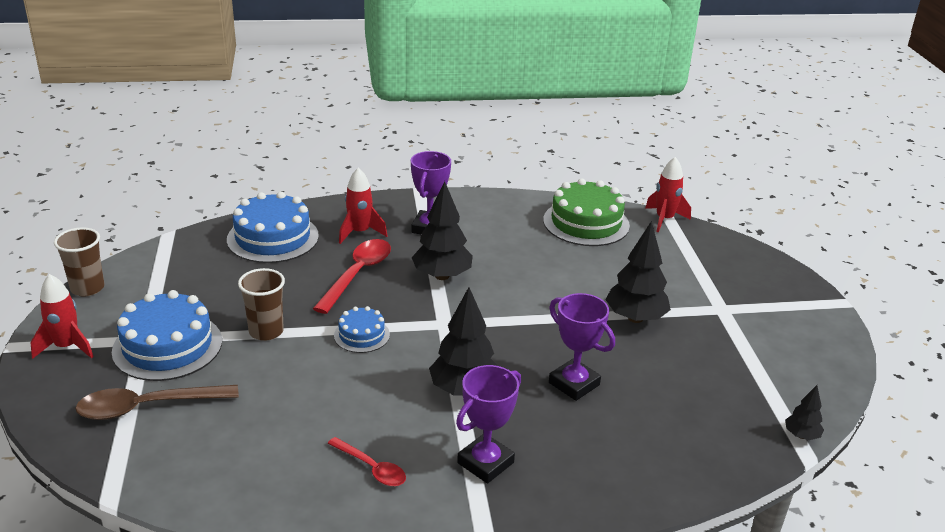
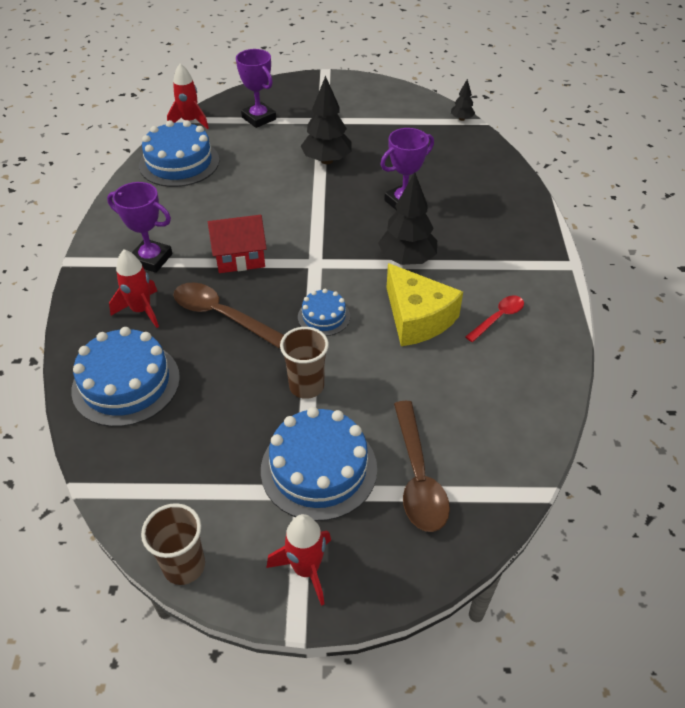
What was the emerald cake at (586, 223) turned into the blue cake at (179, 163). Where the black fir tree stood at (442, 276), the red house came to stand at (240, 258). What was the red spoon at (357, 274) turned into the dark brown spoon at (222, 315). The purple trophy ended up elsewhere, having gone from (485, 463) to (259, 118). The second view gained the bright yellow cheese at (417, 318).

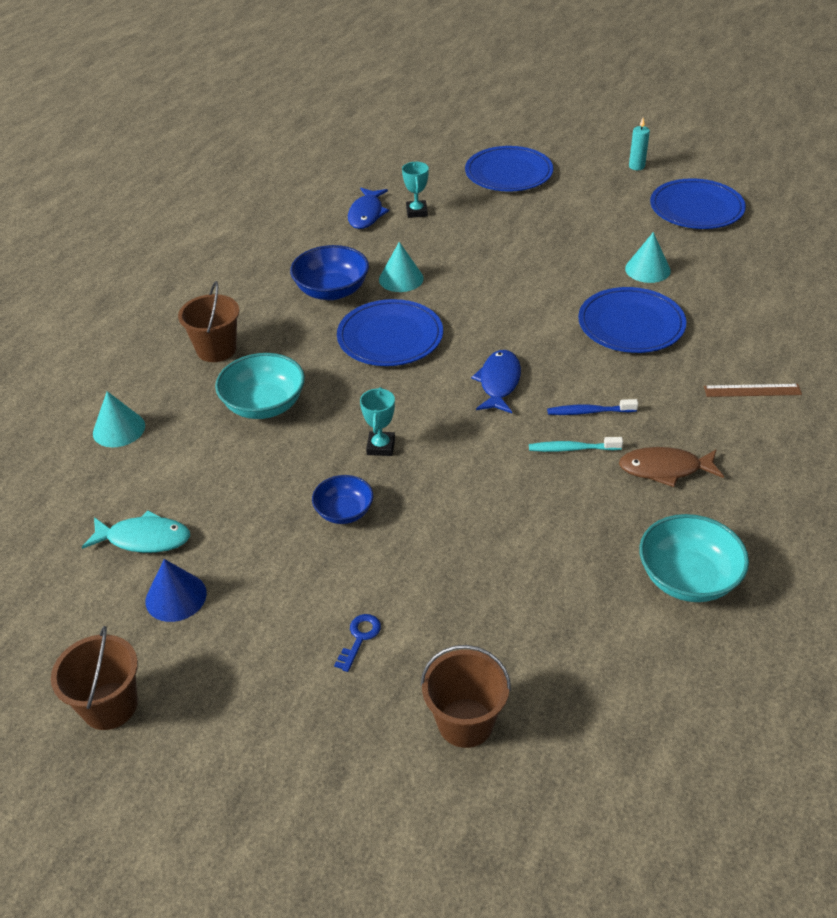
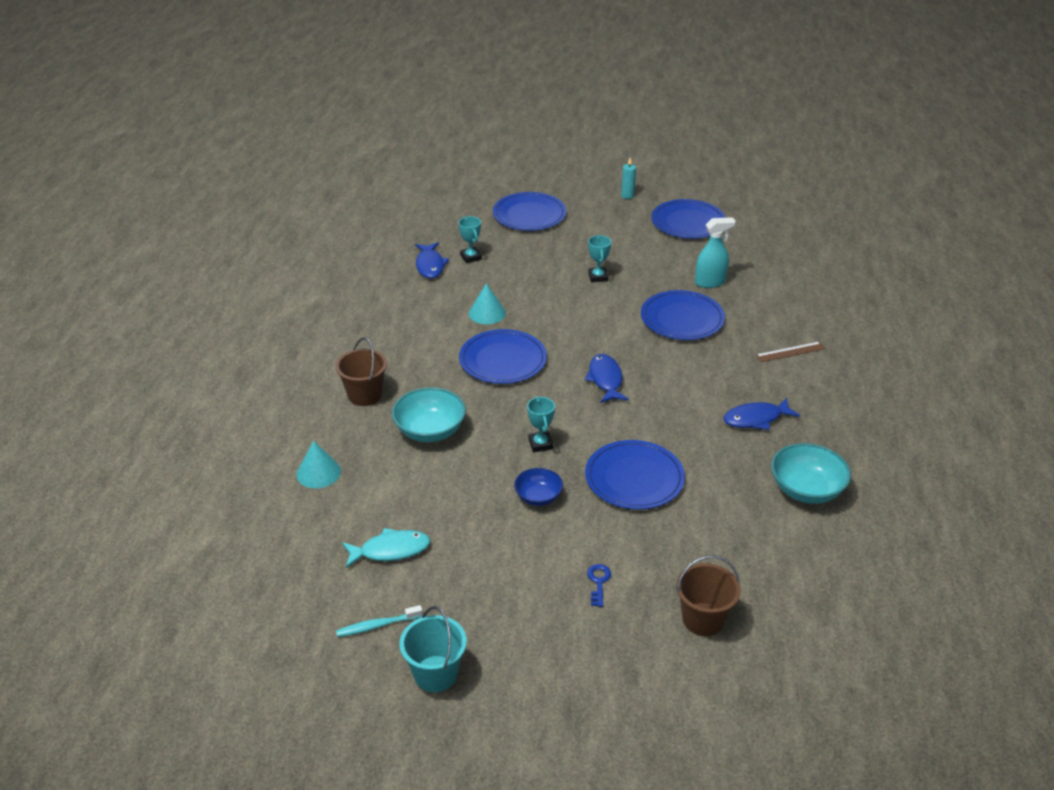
The second view lost the turquoise cone shape at (647, 269). The second view lost the blue deep dish at (332, 291). The second view lost the blue tooth brush at (589, 412). The turquoise tooth brush ended up elsewhere, having gone from (572, 449) to (377, 625). What was the dark brown toy fish at (665, 469) turned into the blue toy fish at (756, 419). The second view lost the blue cone shape at (176, 597). What was the dark brown sand bucket at (110, 706) turned into the turquoise sand bucket at (435, 674). The second view gained the turquoise spray cleaner at (710, 282). The second view gained the turquoise trophy at (598, 277). The second view gained the blue plate at (634, 478).

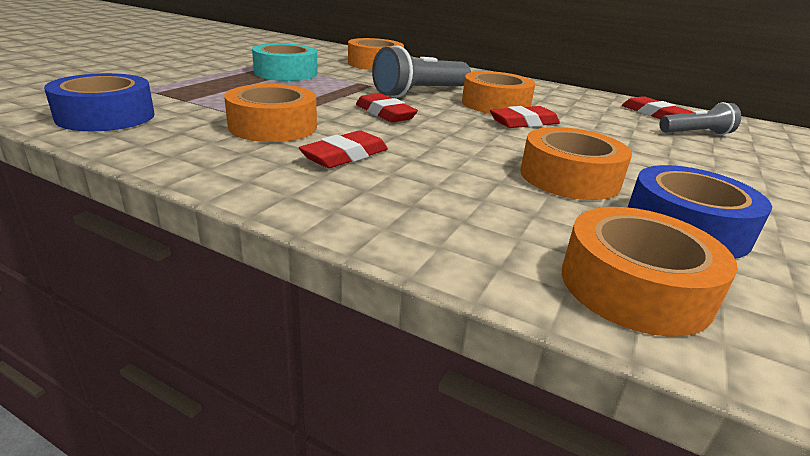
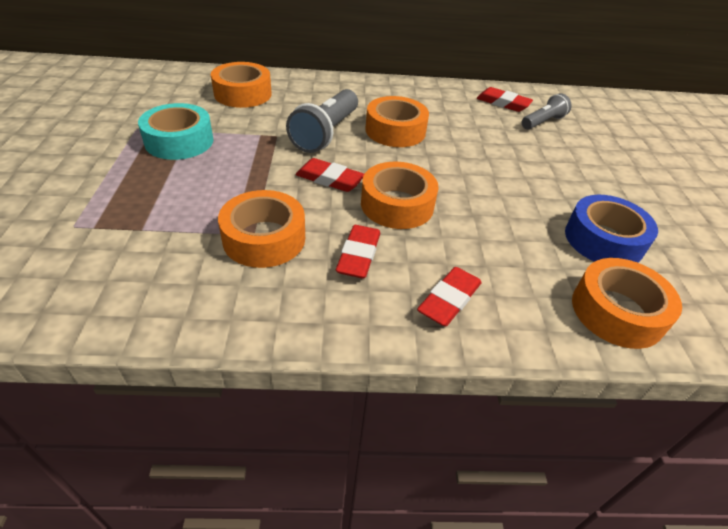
The second view lost the blue sticky tape at (106, 116). The red pencil eraser ended up elsewhere, having gone from (524, 123) to (449, 300). The bright orange sticky tape ended up elsewhere, having gone from (569, 177) to (397, 205).

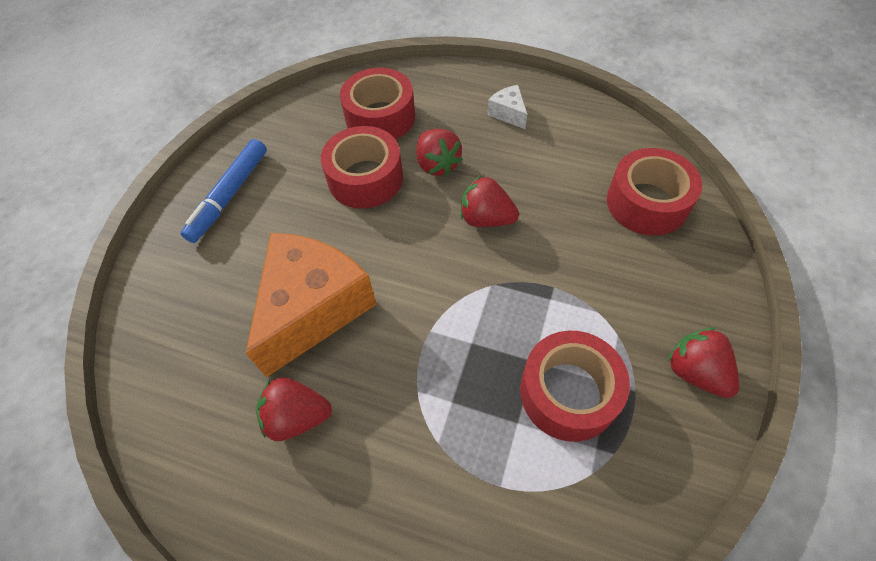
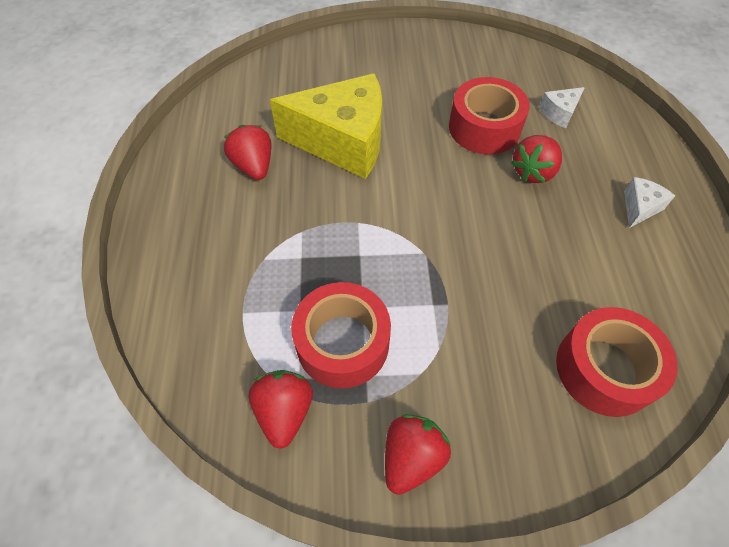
Where the red sticky tape stood at (380, 117), the pure white cheese came to stand at (559, 113). The second view lost the blue marker at (229, 195). The red toy strawberry ended up elsewhere, having gone from (486, 218) to (284, 411). What was the bright orange cheese at (313, 308) turned into the bright yellow cheese at (343, 142).

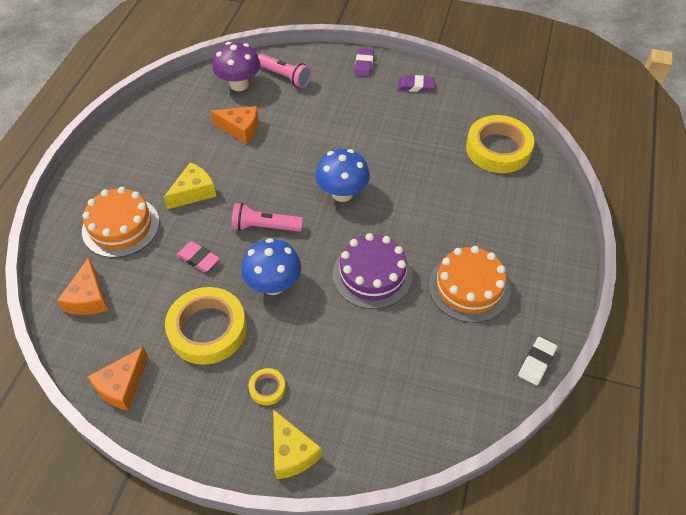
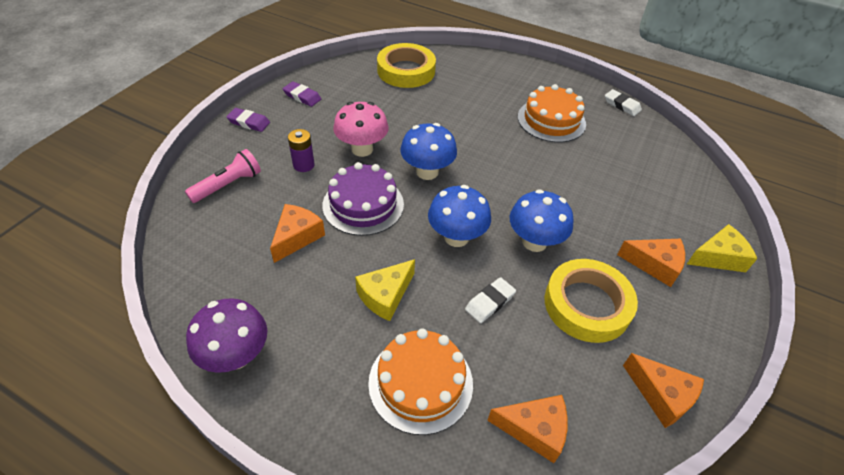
The purple fungus ended up elsewhere, having gone from (239, 84) to (236, 356). The purple pencil eraser at (415, 86) ended up facing another way, 75 degrees counterclockwise from before. The bright yellow cheese at (193, 192) ended up facing another way, 105 degrees counterclockwise from before. Where the rosy torch stood at (265, 227), the blue fungus came to stand at (456, 237). The purple cake ended up elsewhere, having gone from (372, 274) to (363, 205). What was the rosy pencil eraser at (198, 259) turned into the pure white pencil eraser at (490, 302). Where the bright yellow sticky tape stood at (267, 388), the bright orange cheese came to stand at (655, 265). The second view gained the rosy fungus at (362, 149). The second view gained the purple AA battery at (303, 165).

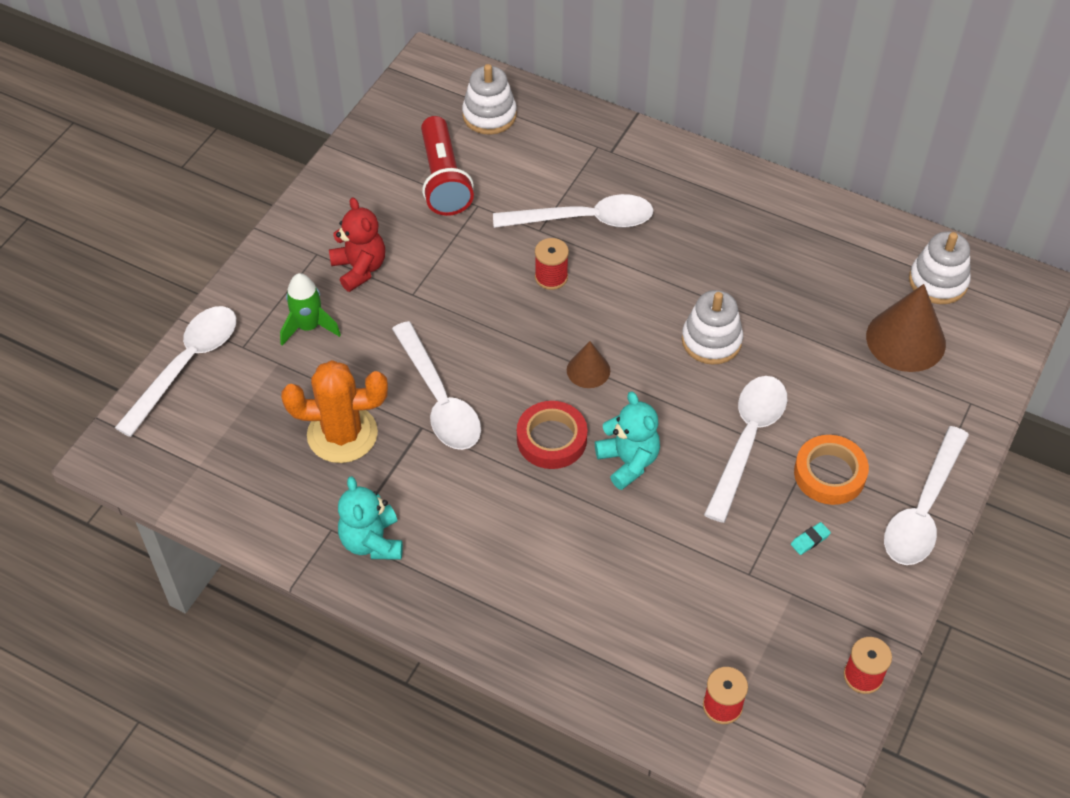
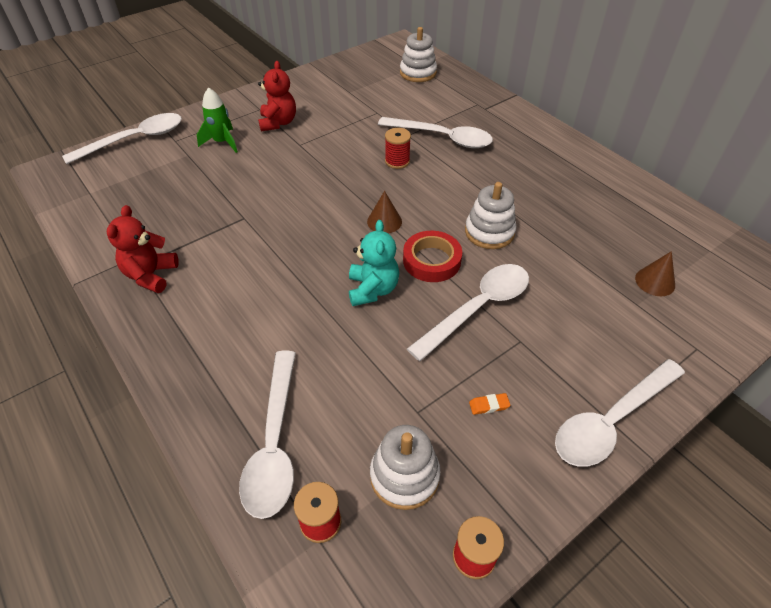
The second view lost the red torch at (443, 180). The pure white stacking toy ended up elsewhere, having gone from (938, 282) to (404, 476). The size of the dark brown cone shape at (905, 339) changed by a factor of 0.55. The pure white spoon ended up elsewhere, having gone from (439, 399) to (274, 443). The second view lost the bright orange cactus at (342, 434). The red sticky tape ended up elsewhere, having gone from (551, 439) to (431, 260). The second view lost the bright orange sticky tape at (829, 474). What was the turquoise teddy bear at (372, 541) turned into the red teddy bear at (151, 275). What was the turquoise pencil eraser at (810, 540) turned into the bright orange pencil eraser at (489, 405).

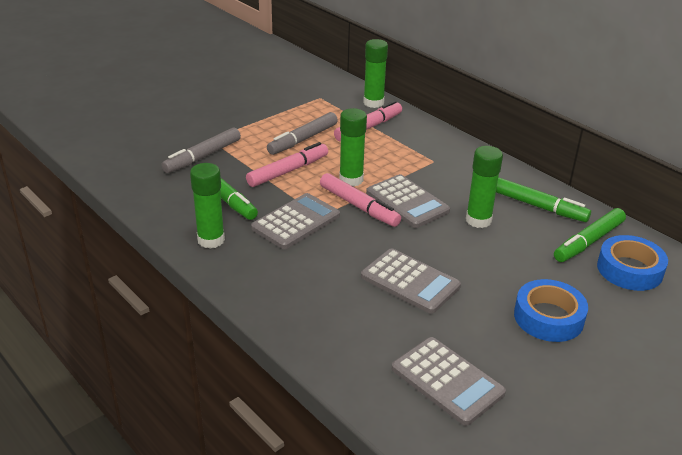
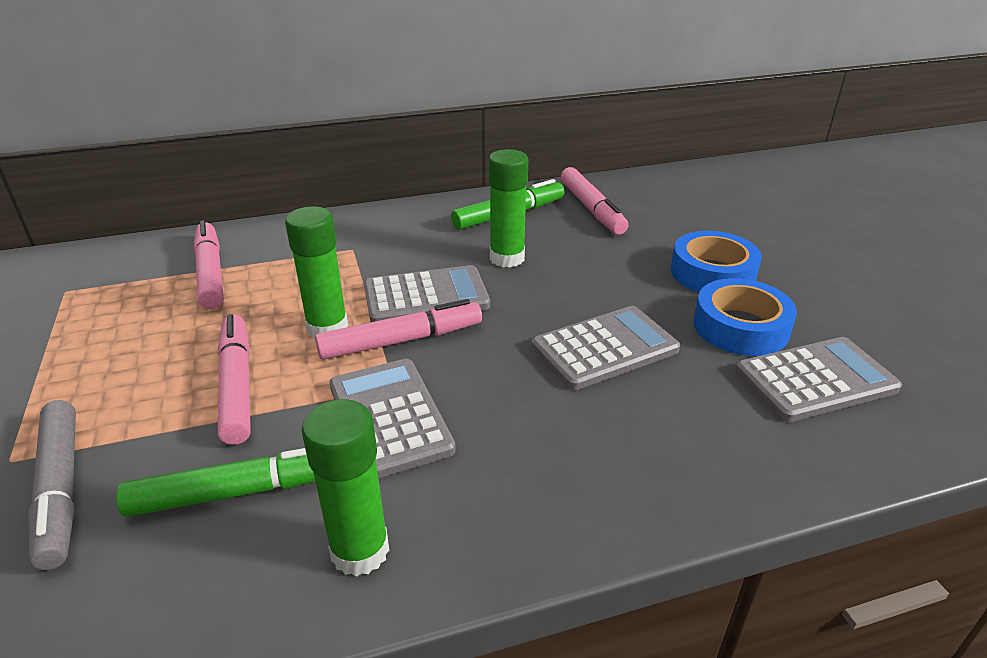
The second view lost the emerald glue stick at (373, 103). The second view lost the ash-grey marker at (303, 140). What was the emerald marker at (588, 242) turned into the rosy marker at (592, 209). The blue sticky tape ended up elsewhere, having gone from (629, 270) to (740, 327).

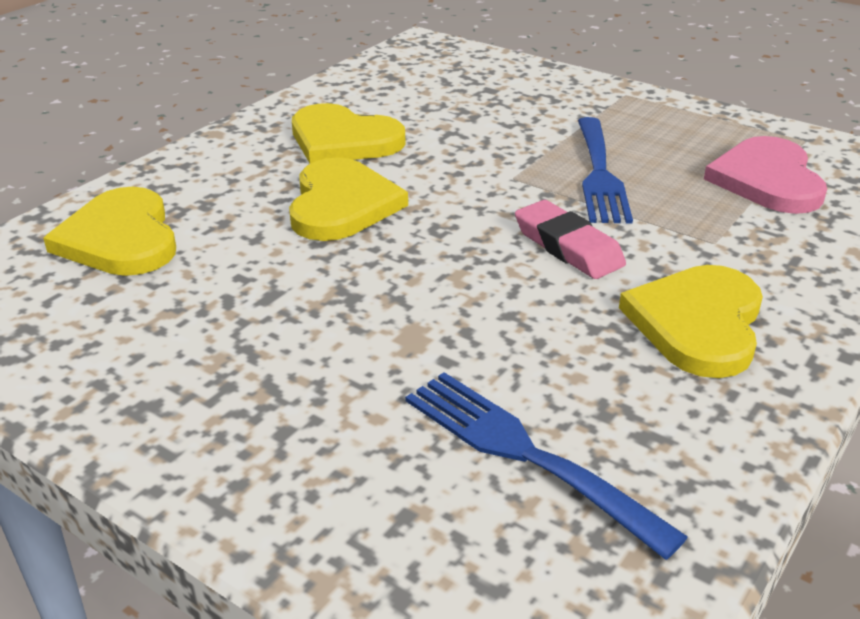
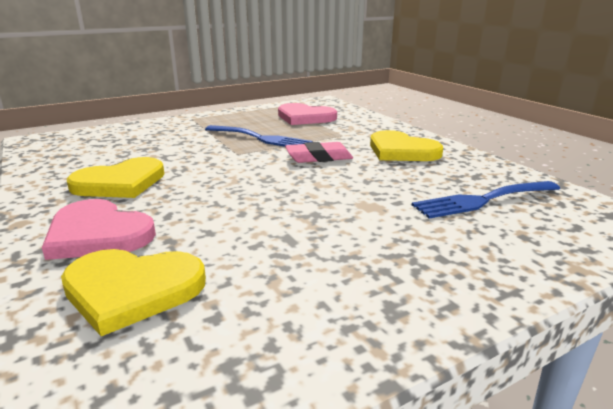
The second view lost the bright yellow heart shape at (342, 204). The second view gained the rosy heart shape at (98, 234).

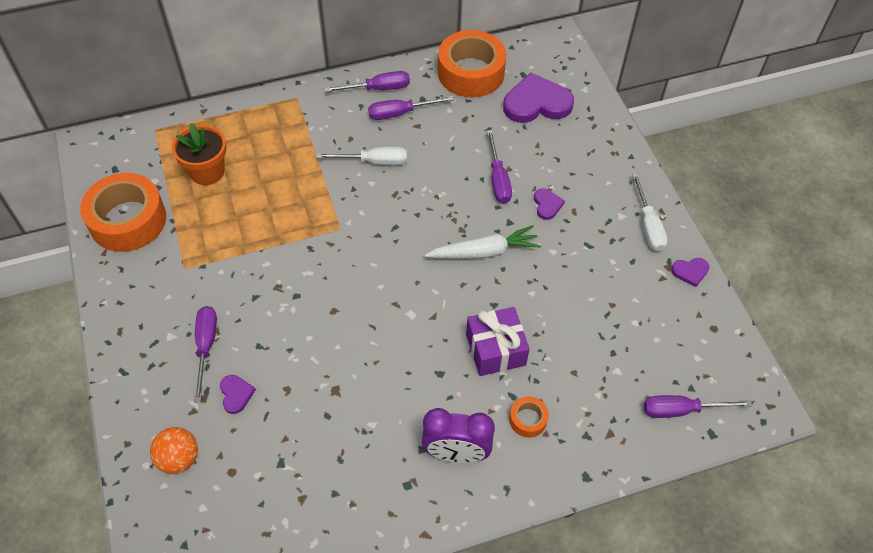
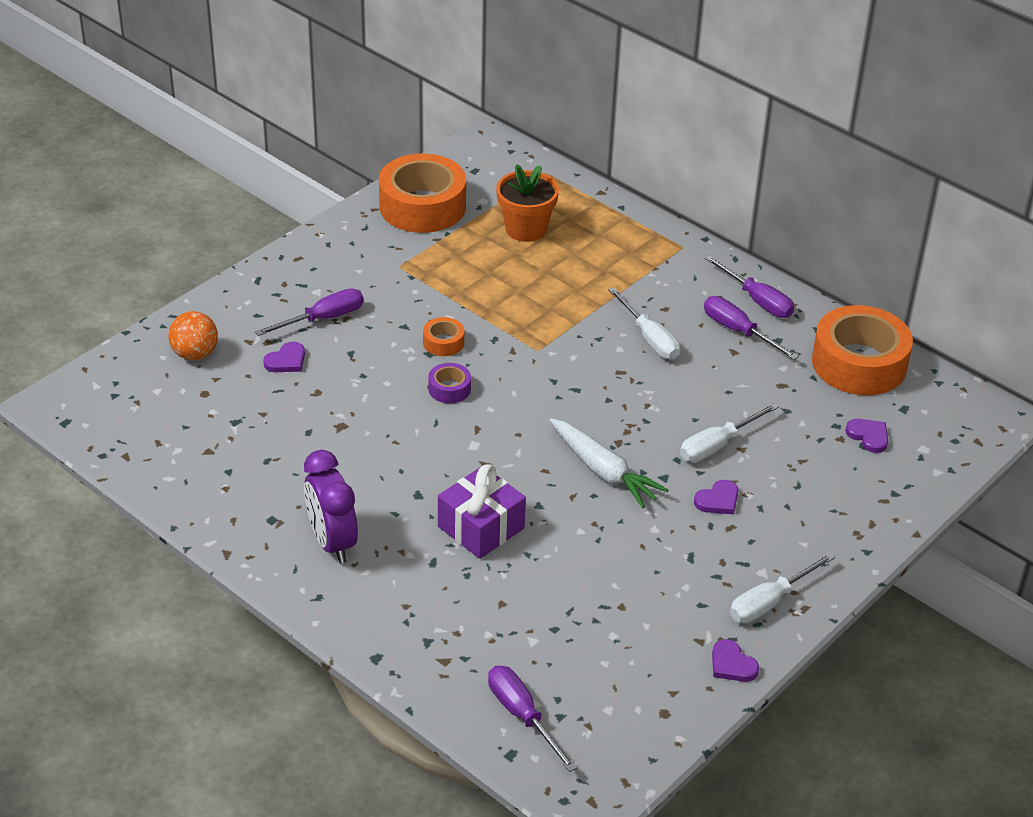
The size of the purple heart shape at (536, 103) changed by a factor of 0.47. What was the purple hand screwdriver at (498, 179) turned into the pure white hand screwdriver at (717, 445). The bright orange sticky tape ended up elsewhere, having gone from (528, 419) to (443, 342). The second view gained the purple sticky tape at (449, 389).

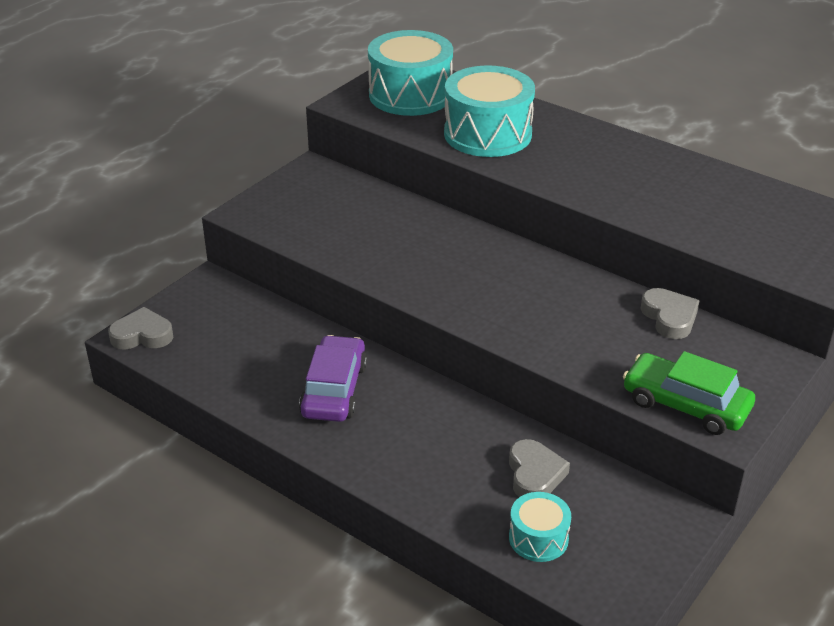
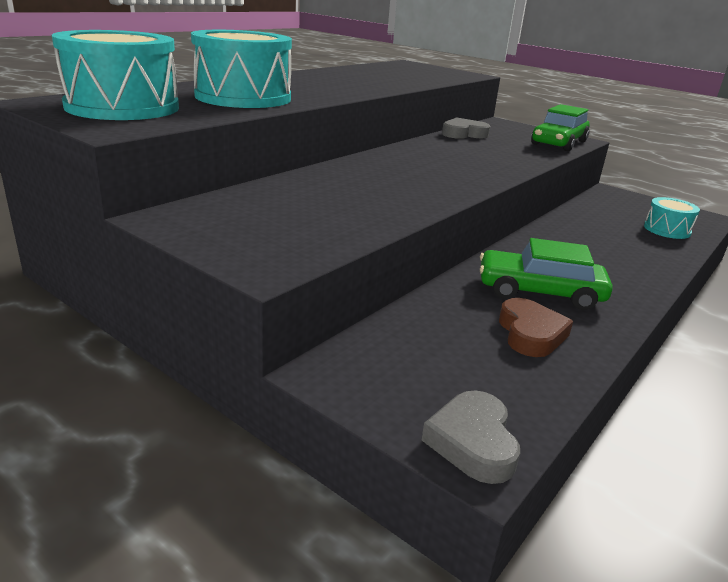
What was the purple car at (334, 390) turned into the emerald car at (539, 292). The second view lost the ash-grey heart shape at (534, 474). The second view gained the dark brown heart shape at (530, 333).

